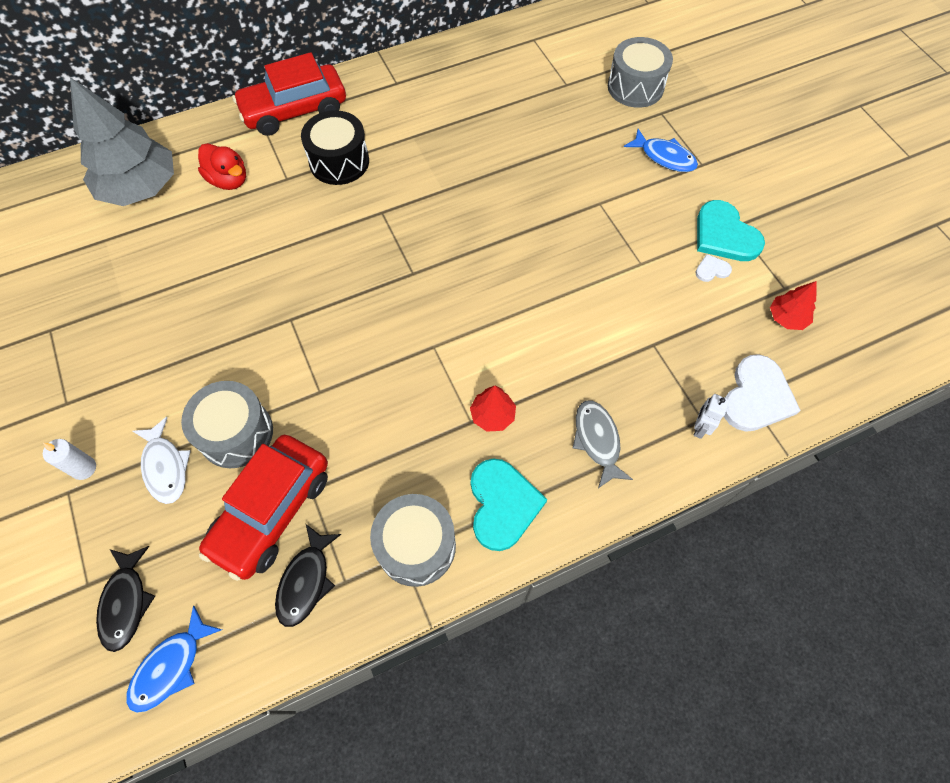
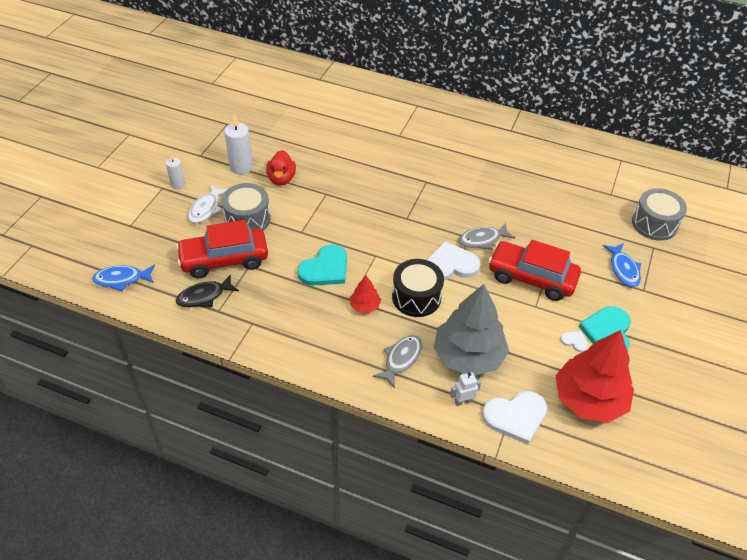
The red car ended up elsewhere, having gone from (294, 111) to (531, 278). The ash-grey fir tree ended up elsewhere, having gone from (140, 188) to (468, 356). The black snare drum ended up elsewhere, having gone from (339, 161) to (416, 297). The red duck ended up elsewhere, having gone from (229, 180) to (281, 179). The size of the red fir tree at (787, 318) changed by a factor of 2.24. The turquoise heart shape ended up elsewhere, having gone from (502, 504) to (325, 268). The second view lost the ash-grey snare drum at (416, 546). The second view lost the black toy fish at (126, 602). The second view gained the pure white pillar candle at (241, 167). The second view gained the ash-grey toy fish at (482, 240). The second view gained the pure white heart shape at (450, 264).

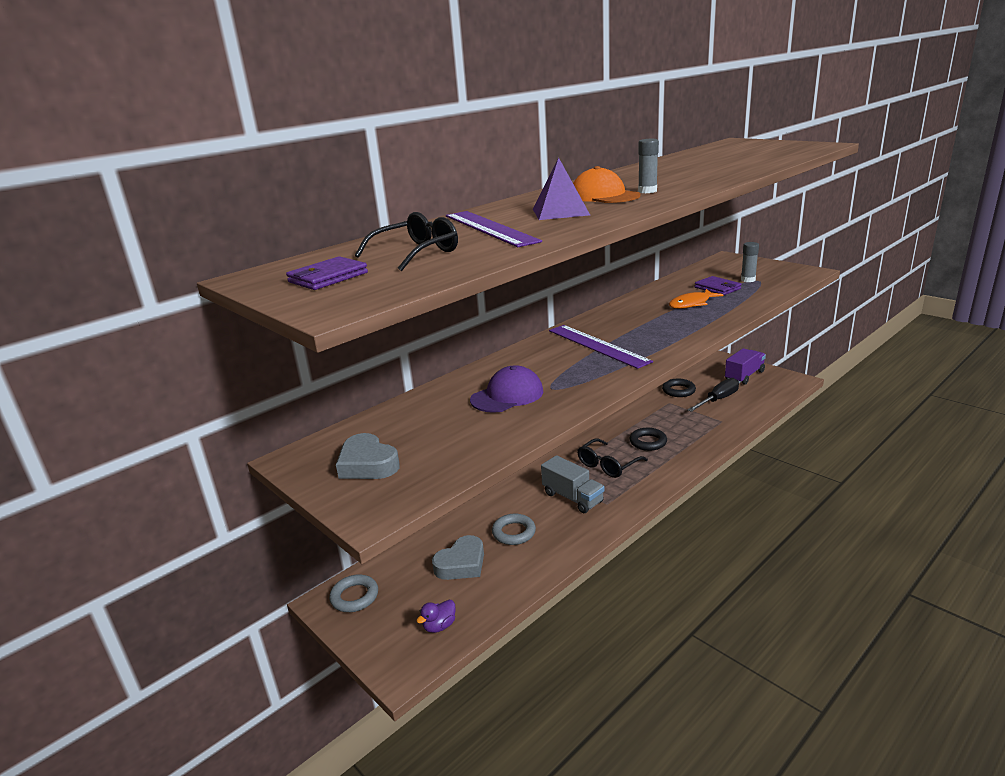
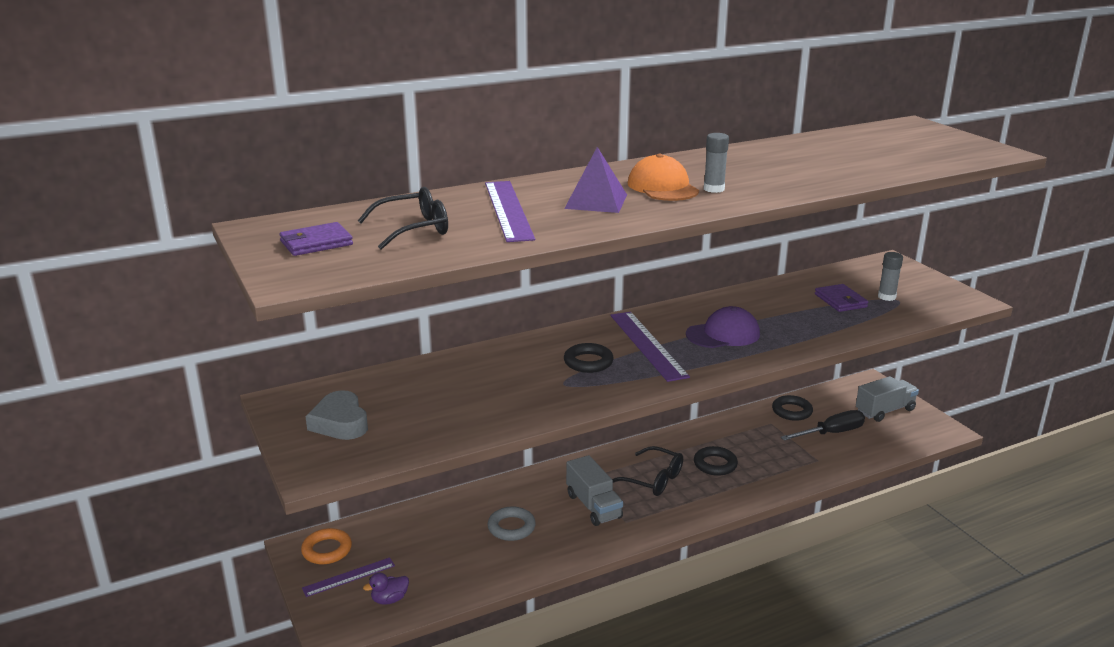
The second view lost the bright orange toy fish at (692, 304). What was the purple toy truck at (744, 376) turned into the ash-grey toy truck at (885, 411). The purple cap ended up elsewhere, having gone from (507, 395) to (723, 334). The black glasses at (607, 465) ended up facing another way, 120 degrees counterclockwise from before. The second view lost the ash-grey heart shape at (461, 564). What was the ash-grey torus at (354, 597) turned into the bright orange torus at (327, 550). The second view gained the black torus at (588, 362). The second view gained the purple measuring stick at (349, 577).

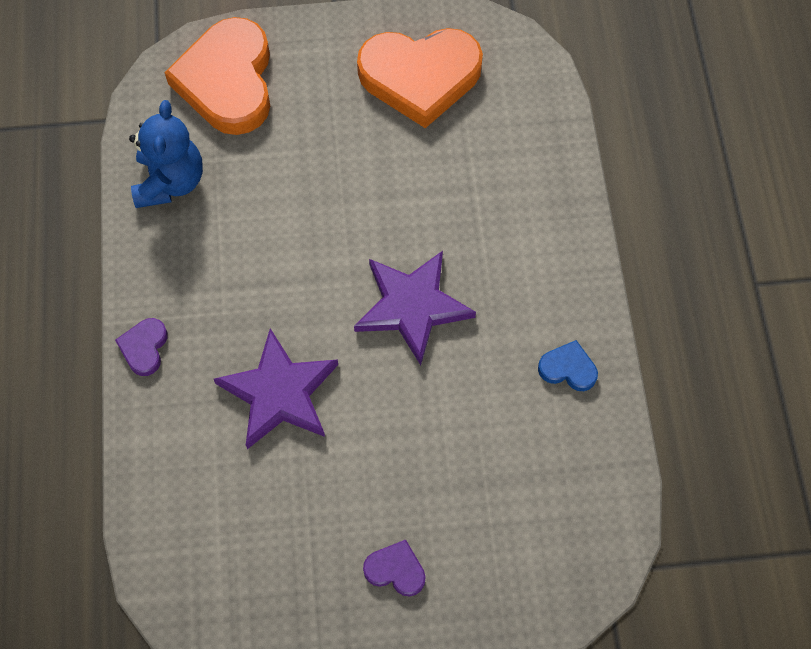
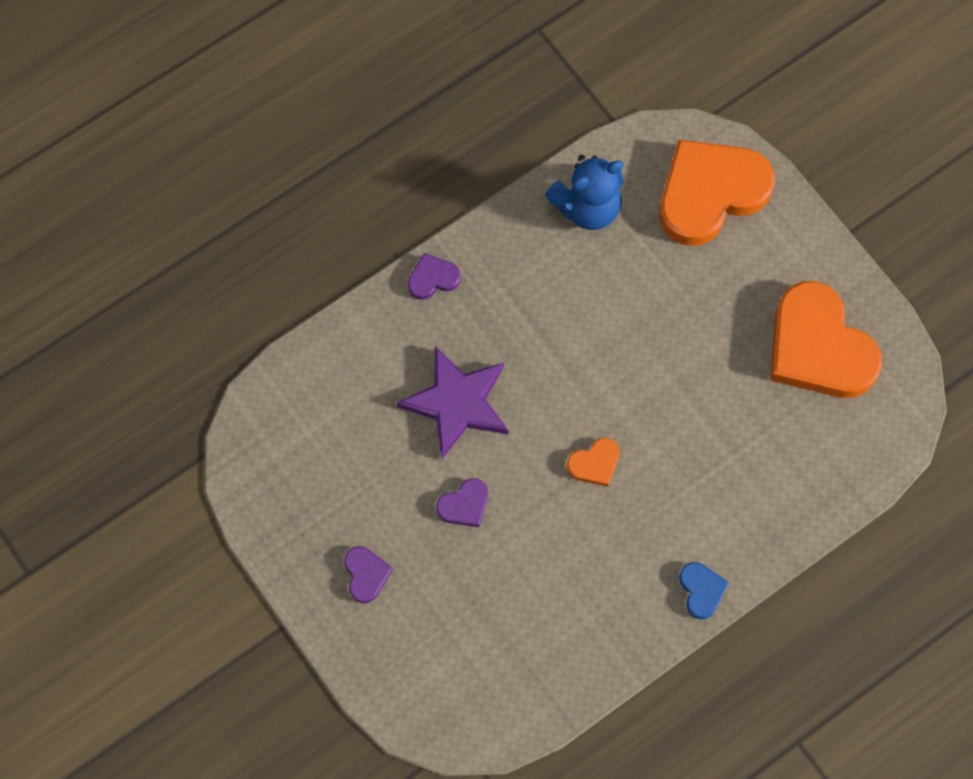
Where the purple five-pointed star stood at (412, 306), the bright orange heart shape came to stand at (594, 463). The blue heart shape ended up elsewhere, having gone from (568, 368) to (701, 590). The second view gained the purple heart shape at (464, 505).

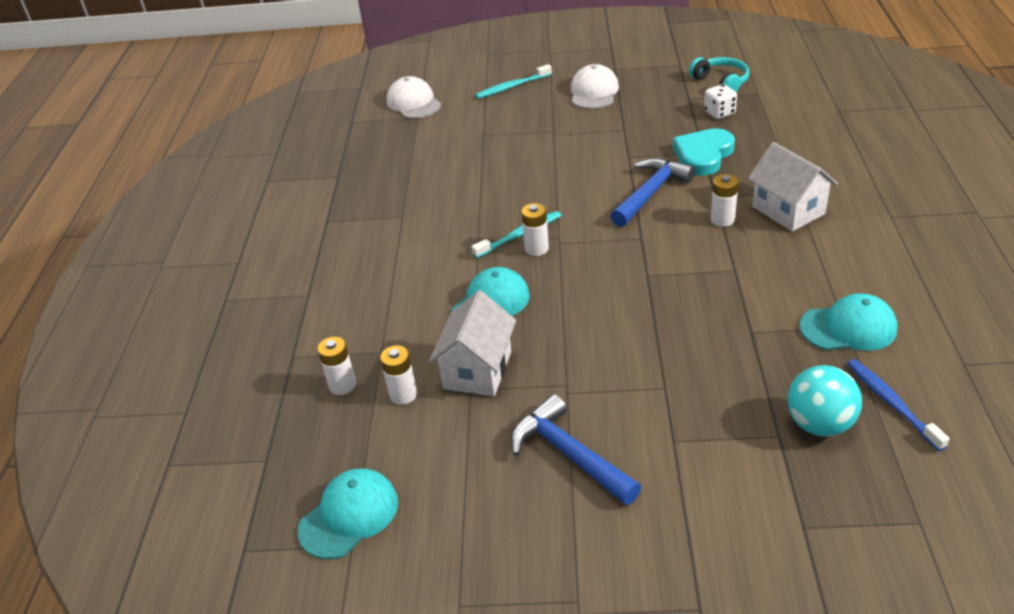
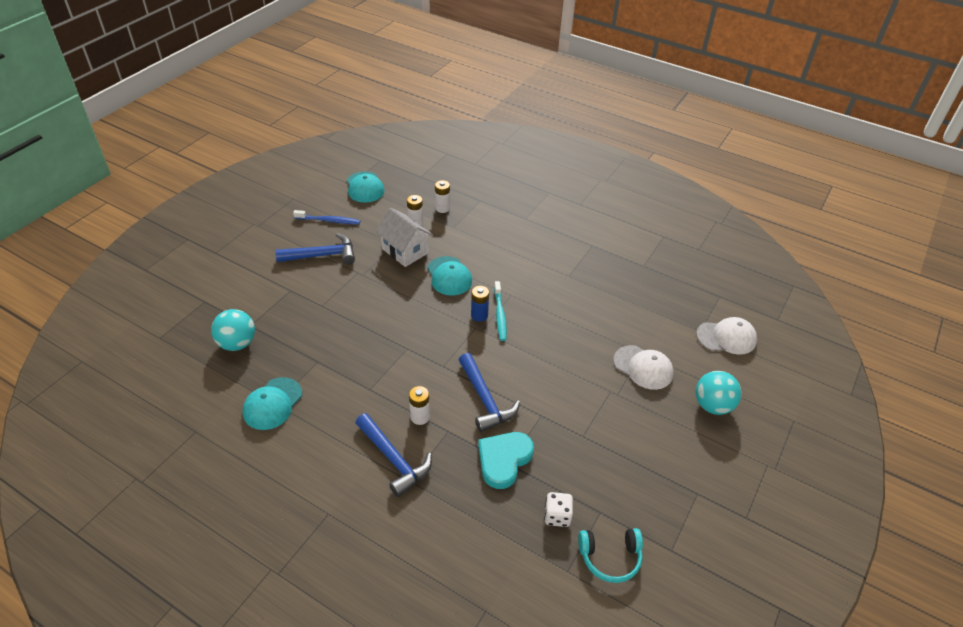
Where the turquoise tooth brush stood at (512, 87), the turquoise ball came to stand at (712, 405). The pure white cap ended up elsewhere, having gone from (594, 92) to (643, 367). The turquoise heart shape at (703, 155) ended up facing another way, 120 degrees counterclockwise from before. Where the pure white house stood at (788, 210), the blue hammer came to stand at (394, 459). What was the pure white AA battery at (536, 248) turned into the blue AA battery at (479, 315). The blue tooth brush ended up elsewhere, having gone from (891, 403) to (329, 221).

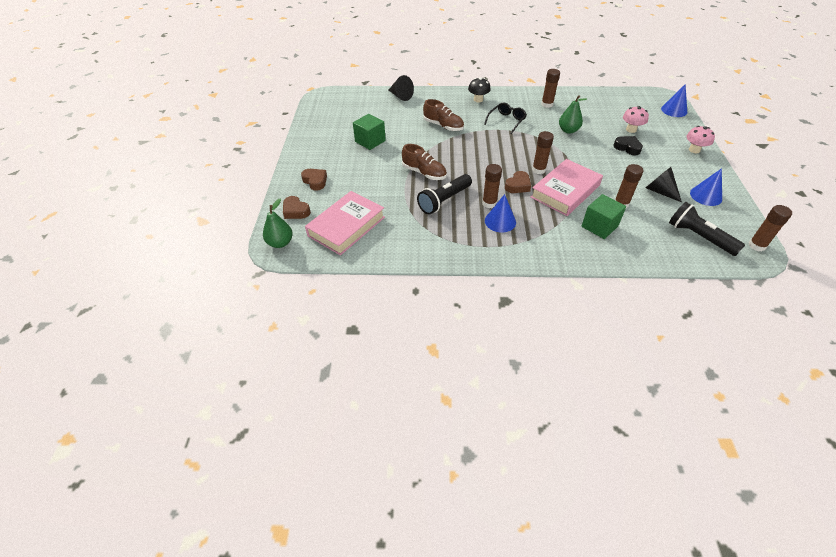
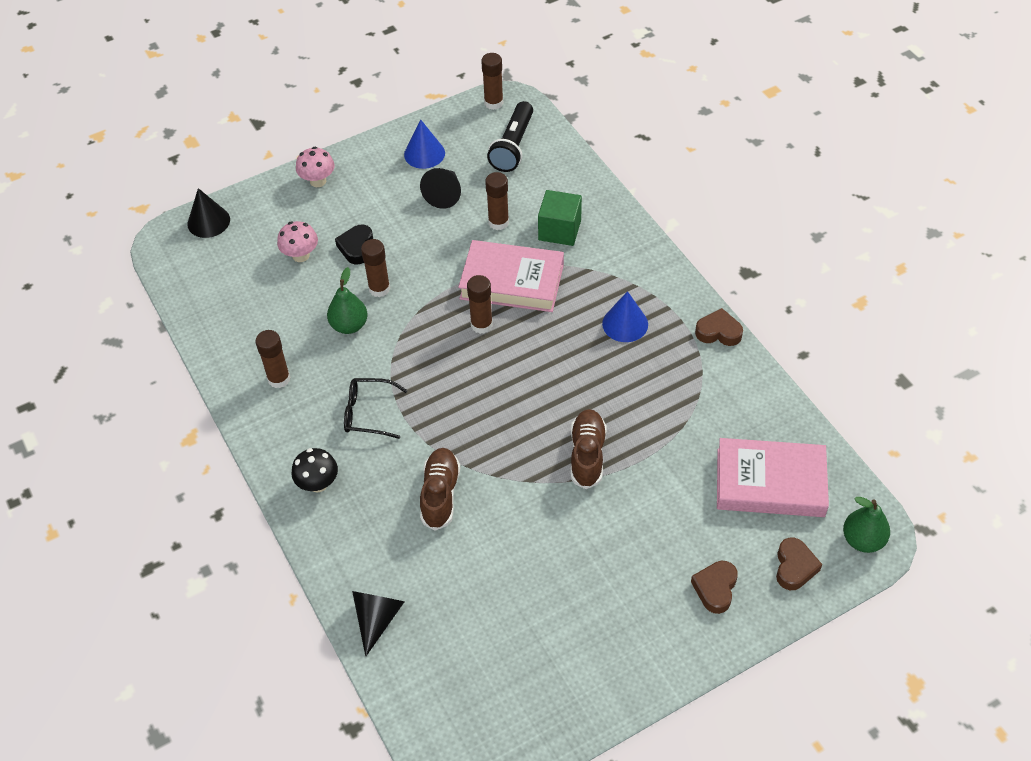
What was the blue cone shape at (674, 110) turned into the black cone shape at (208, 221). The second view lost the emerald solid cube at (370, 141). The dark brown glue stick ended up elsewhere, having gone from (489, 203) to (379, 289). The dark brown heart shape ended up elsewhere, having gone from (518, 185) to (718, 332). The second view lost the black torch at (444, 200).

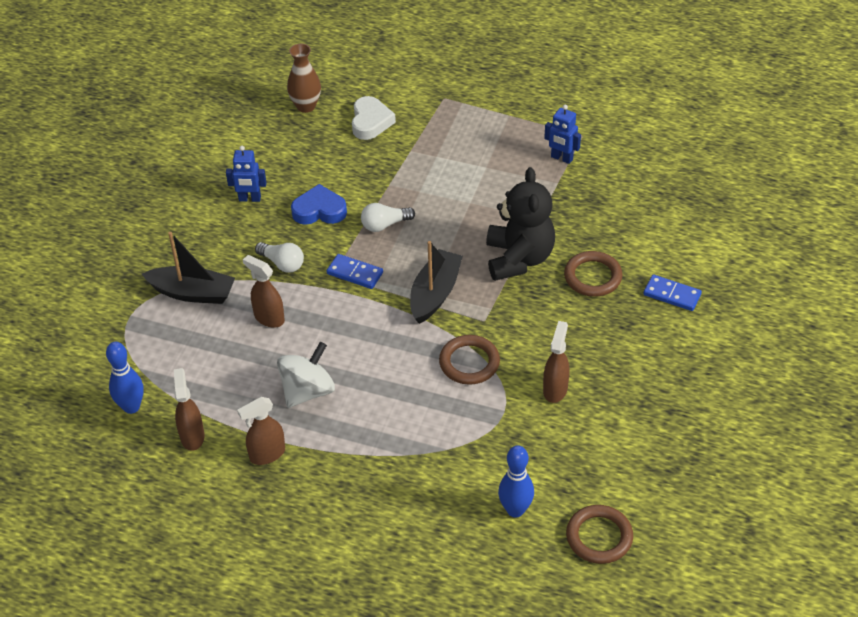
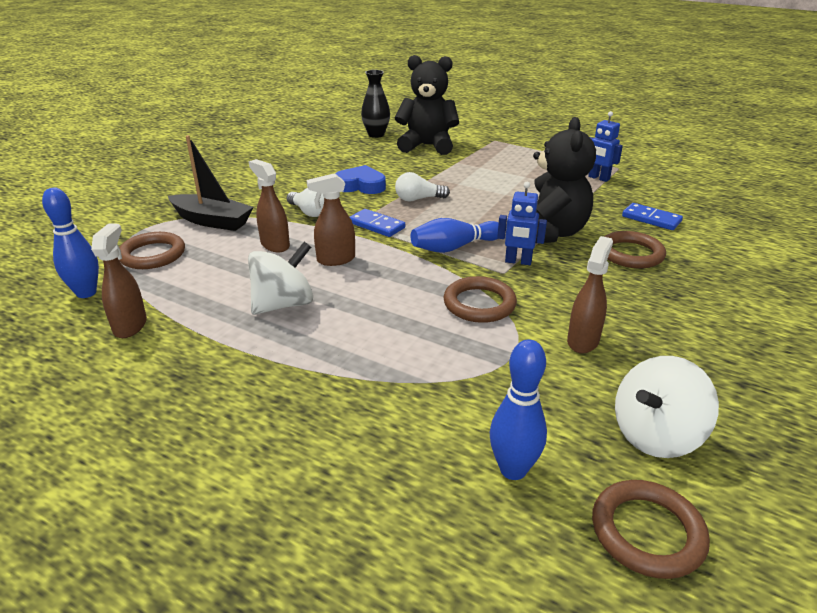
What was the dark brown flower vase at (306, 106) turned into the black flower vase at (376, 134). Where the pure white heart shape stood at (370, 122), the black teddy bear came to stand at (427, 146). The blue toy robot ended up elsewhere, having gone from (249, 199) to (518, 262). Where the black sailboat stood at (435, 294), the blue tenpin came to stand at (454, 247). The blue domino tile ended up elsewhere, having gone from (672, 294) to (651, 219). The dark brown spray cleaner ended up elsewhere, having gone from (267, 454) to (335, 260). The second view gained the dark brown torus at (152, 255). The second view gained the pure white spinning top at (656, 435).

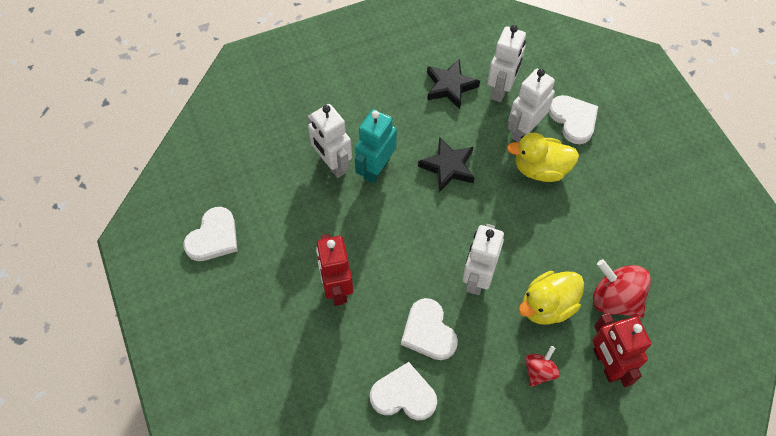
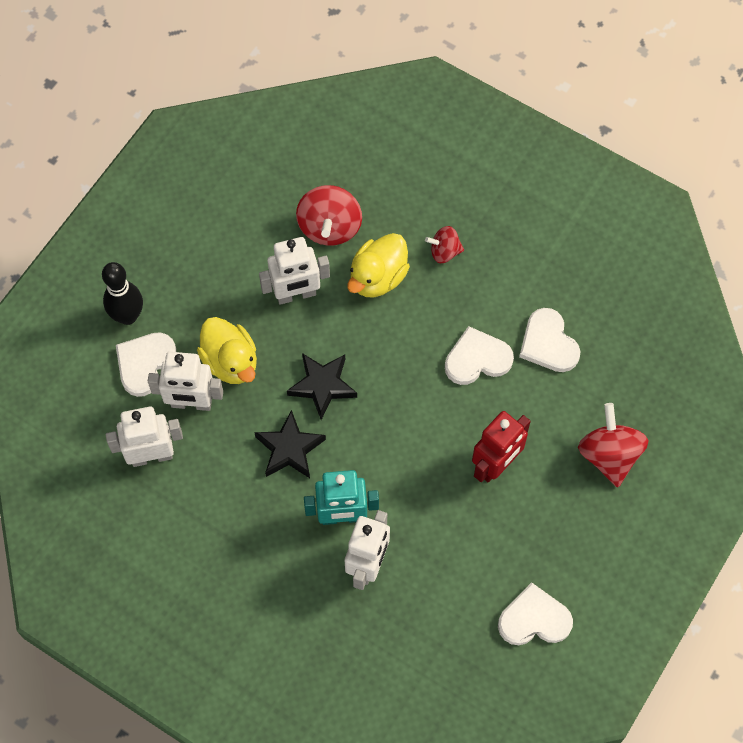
The black five-pointed star ended up elsewhere, having gone from (450, 86) to (322, 386). The pure white toy robot ended up elsewhere, having gone from (477, 278) to (296, 294). The bright yellow duck at (547, 306) ended up facing another way, 105 degrees clockwise from before. The pure white heart shape at (428, 332) ended up facing another way, 135 degrees counterclockwise from before. The second view lost the red toy robot at (606, 364). The second view gained the black tenpin at (128, 316). The second view gained the red spinning top at (609, 455).

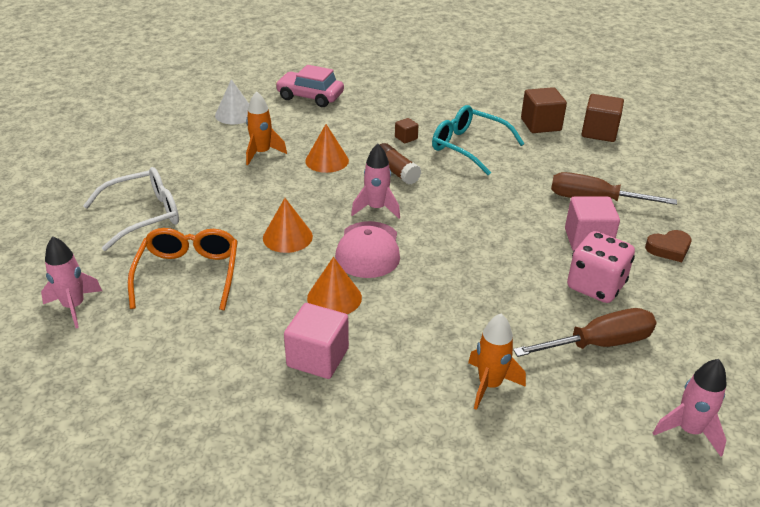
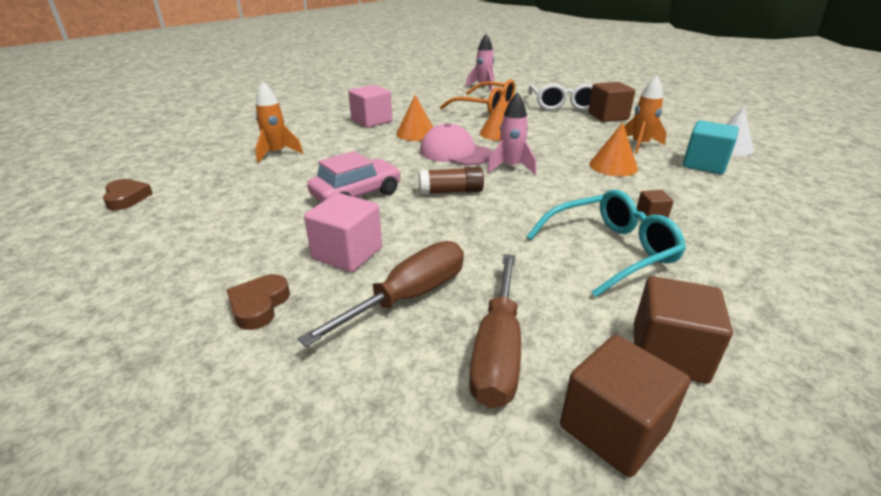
The rosy car ended up elsewhere, having gone from (310, 97) to (356, 194). The dark brown glue stick ended up elsewhere, having gone from (396, 172) to (451, 192). The second view lost the rosy game die at (595, 286). The dark brown hand screwdriver ended up elsewhere, having gone from (598, 344) to (498, 350). Where the rosy spaceship stood at (689, 431), the dark brown heart shape came to stand at (126, 198). The second view gained the dark brown solid cube at (608, 116). The second view gained the turquoise solid cube at (704, 164).

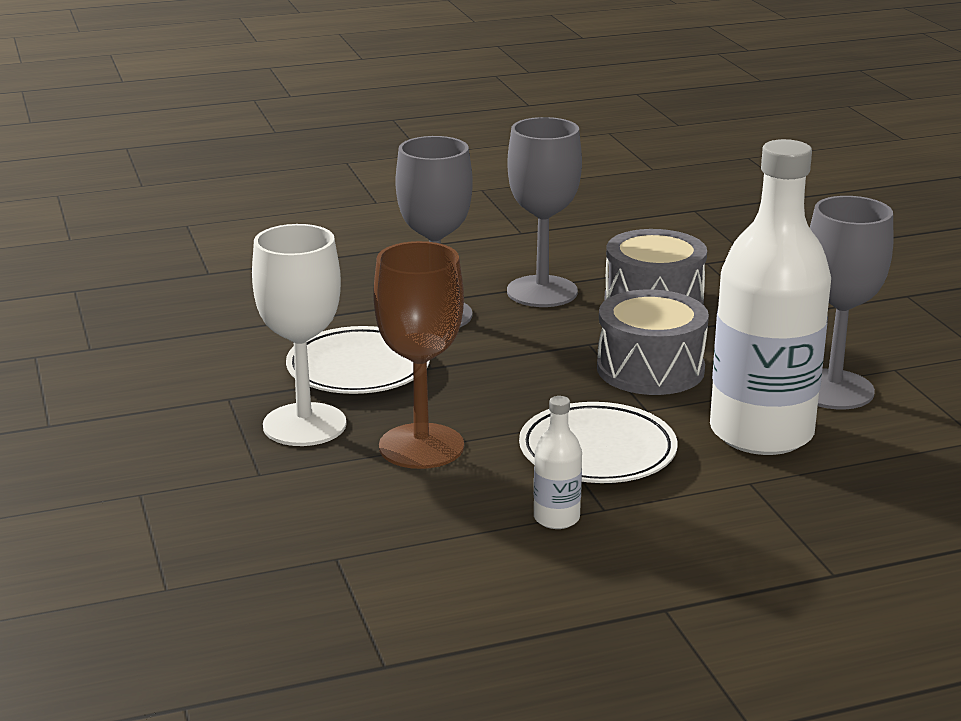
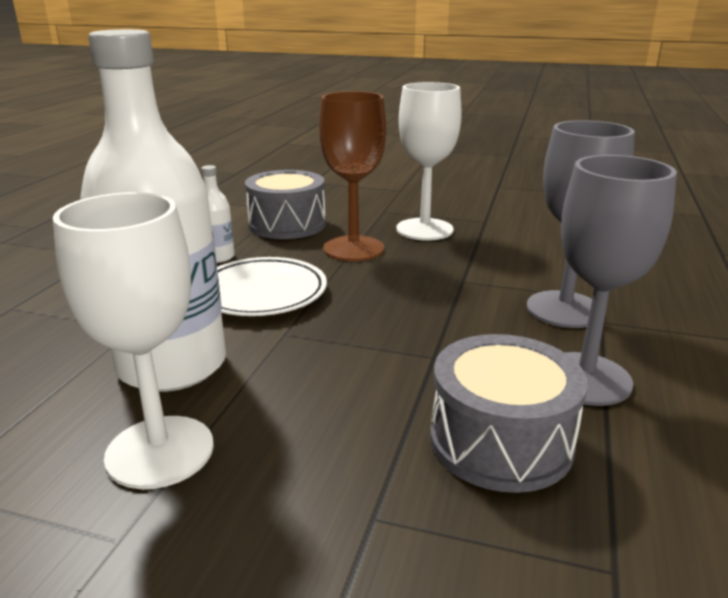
What was the ash-grey goblet at (833, 390) turned into the pure white goblet at (160, 451). The ash-grey snare drum ended up elsewhere, having gone from (650, 369) to (287, 224). The second view lost the pure white plate at (358, 368).

